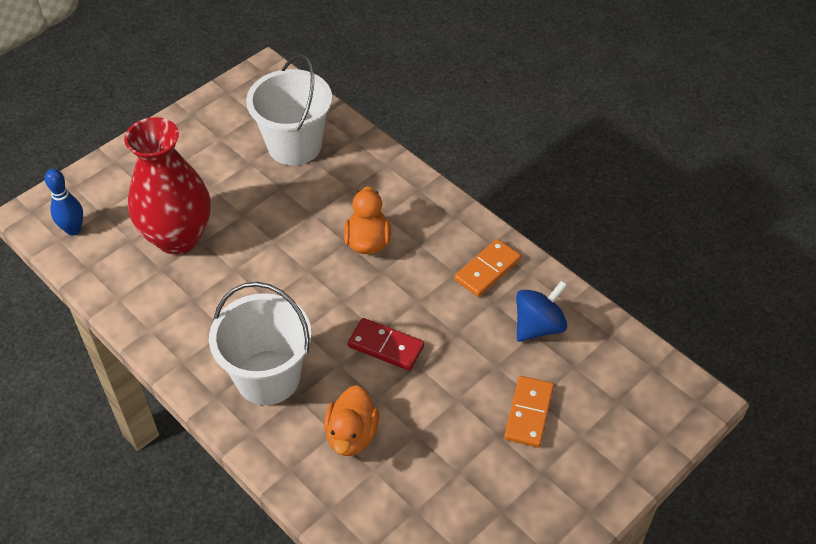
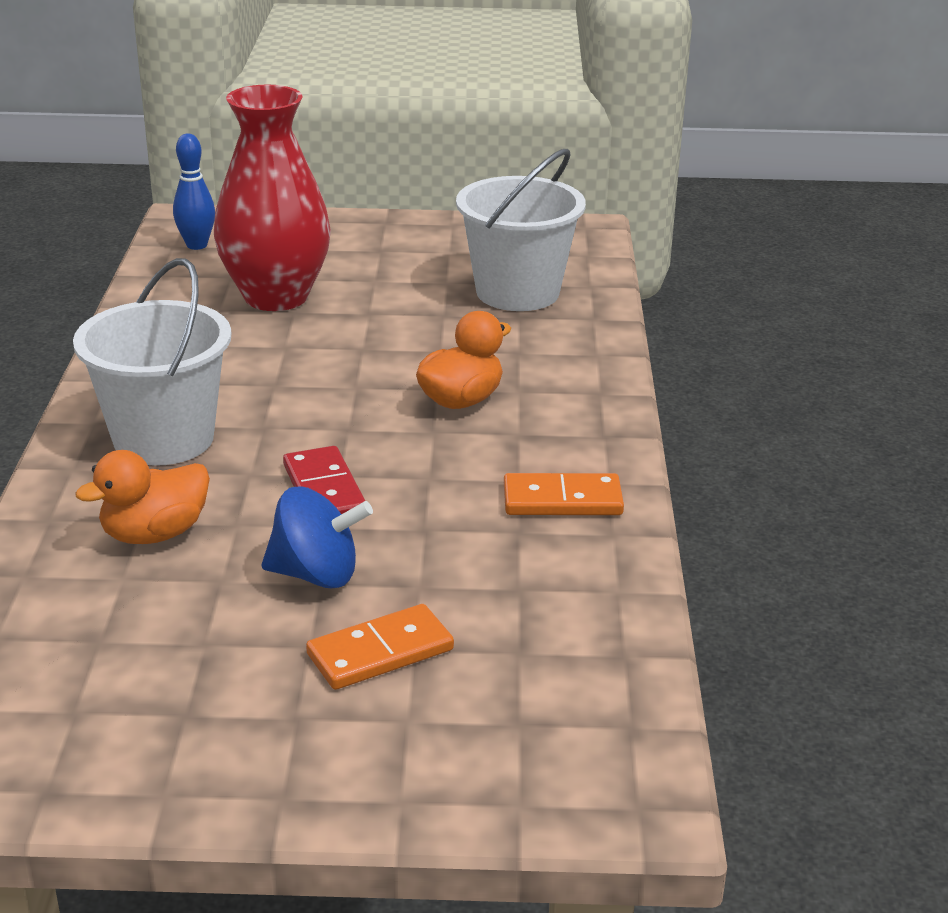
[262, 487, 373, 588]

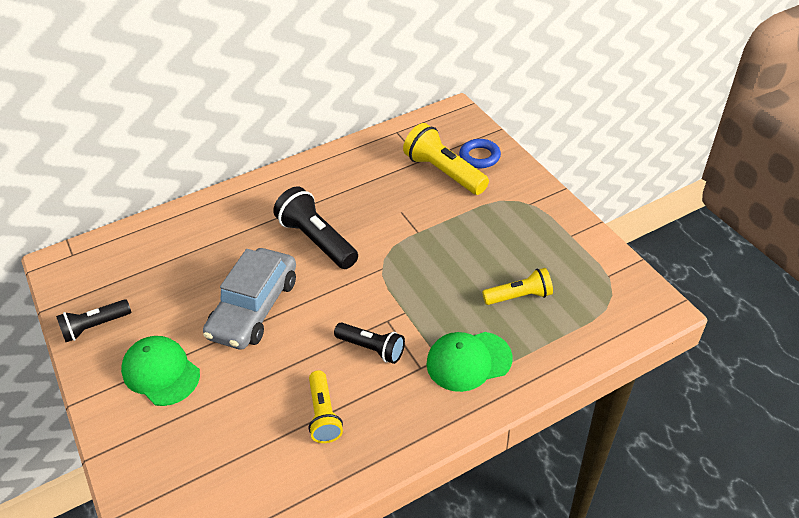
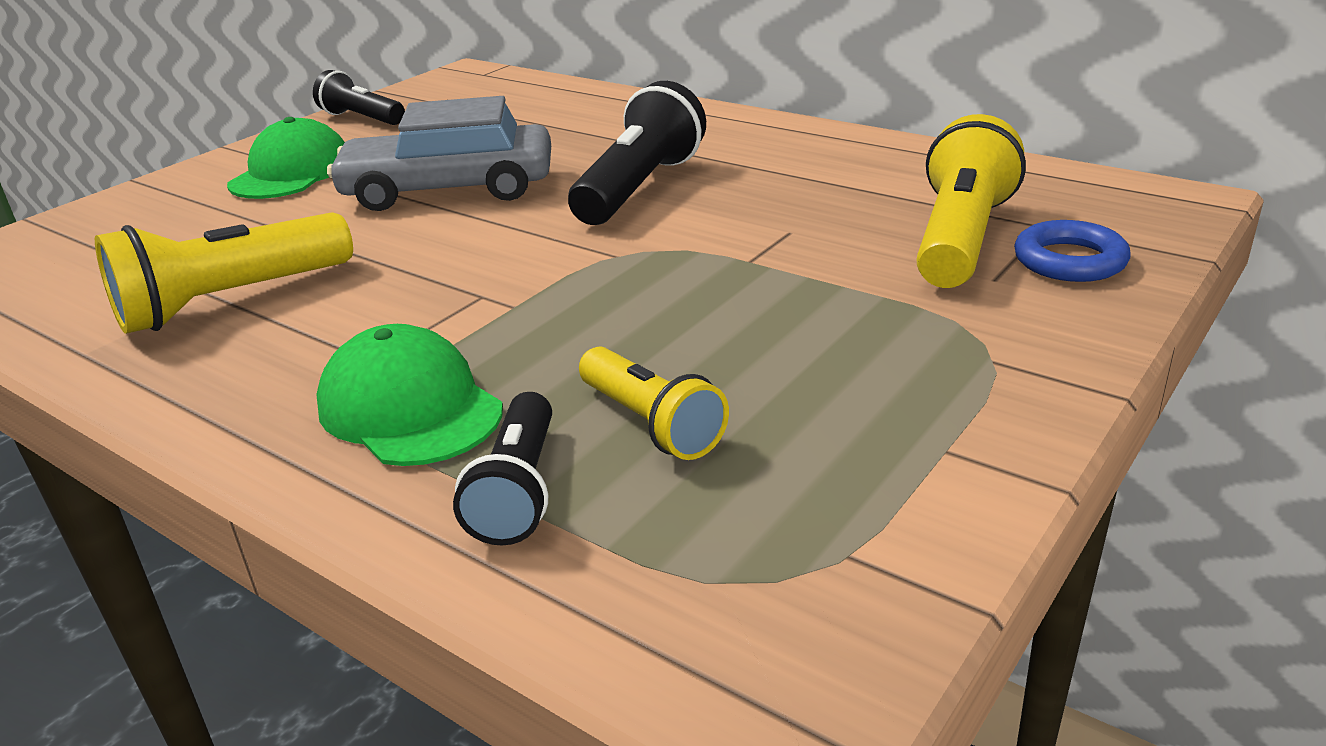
[95, 212, 353, 334]
[453, 392, 552, 546]

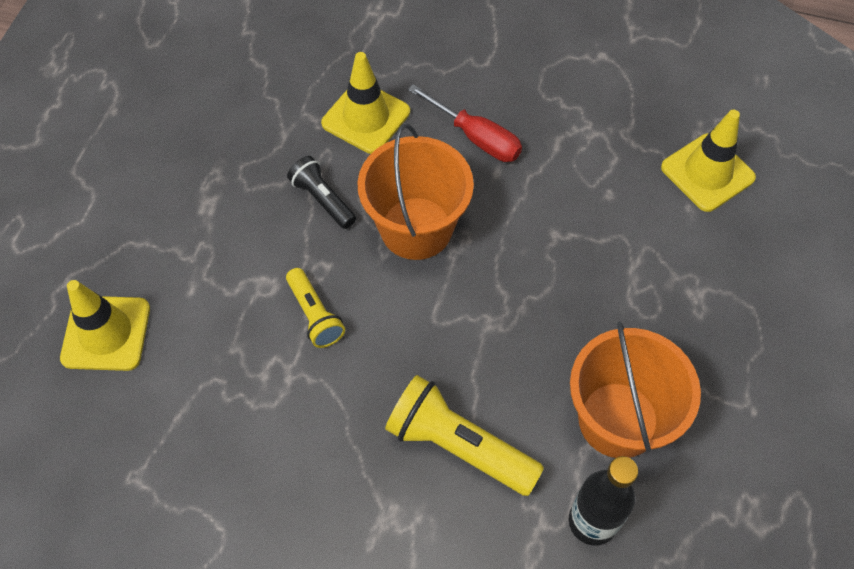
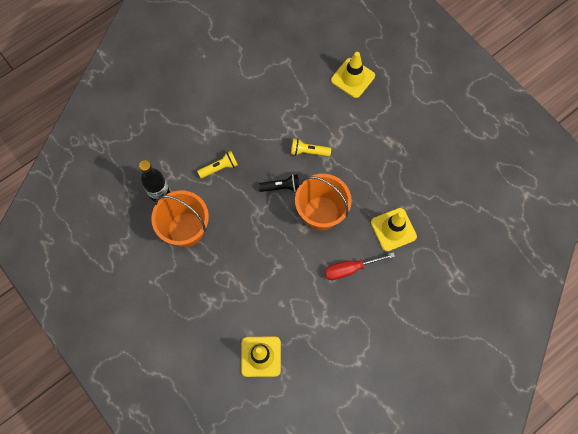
[259, 174, 299, 192]
[197, 151, 238, 178]

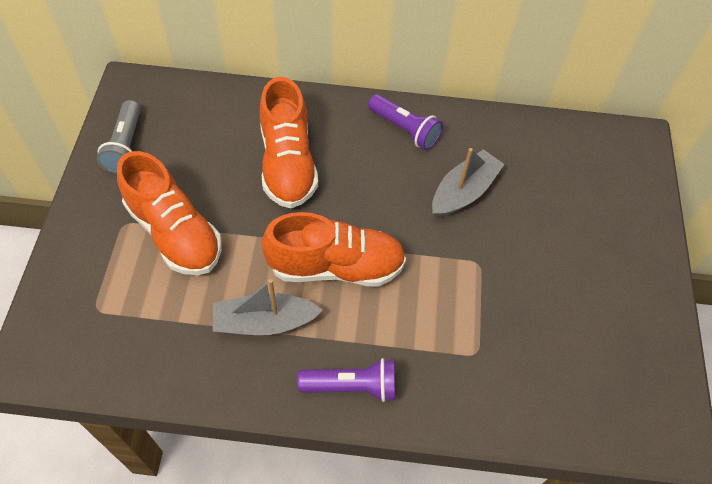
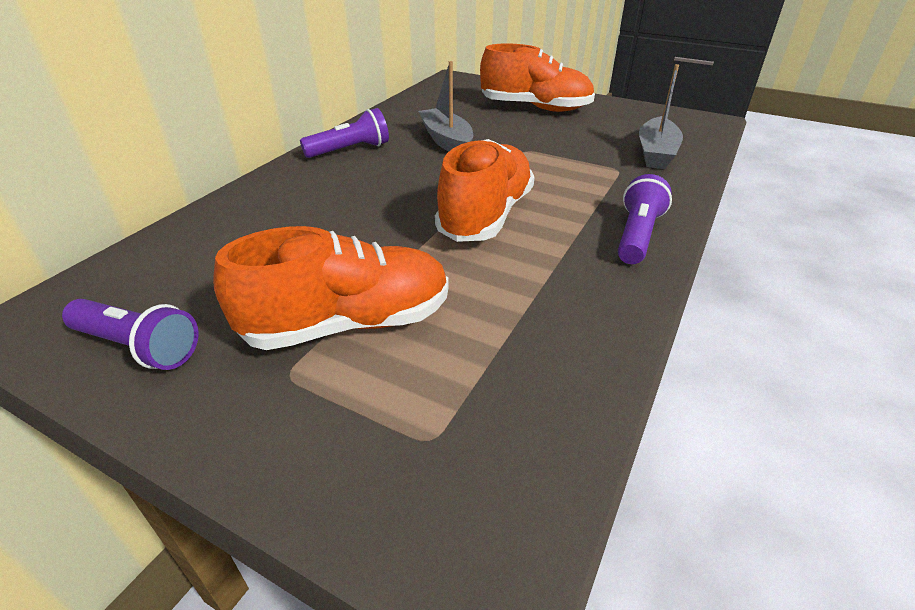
[62, 299, 199, 370]
[639, 64, 683, 169]
[480, 43, 595, 112]

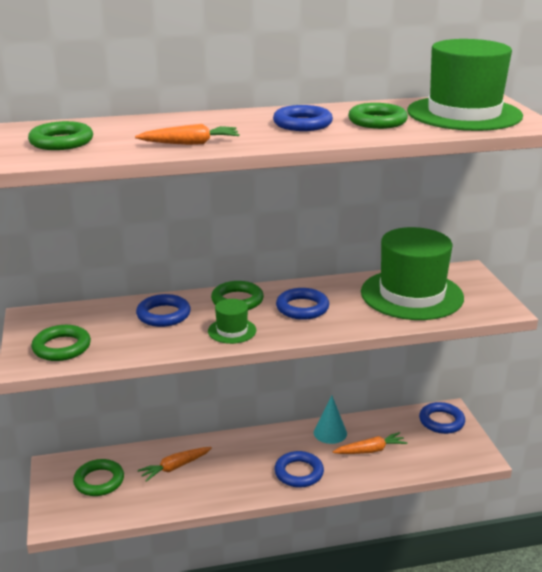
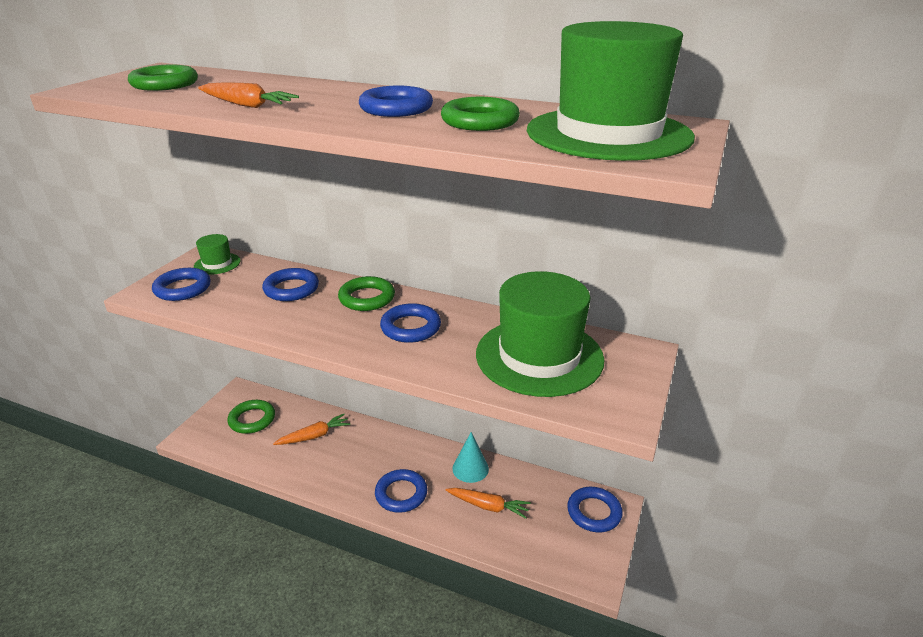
[152, 268, 210, 301]
[273, 414, 350, 445]
[194, 234, 241, 275]

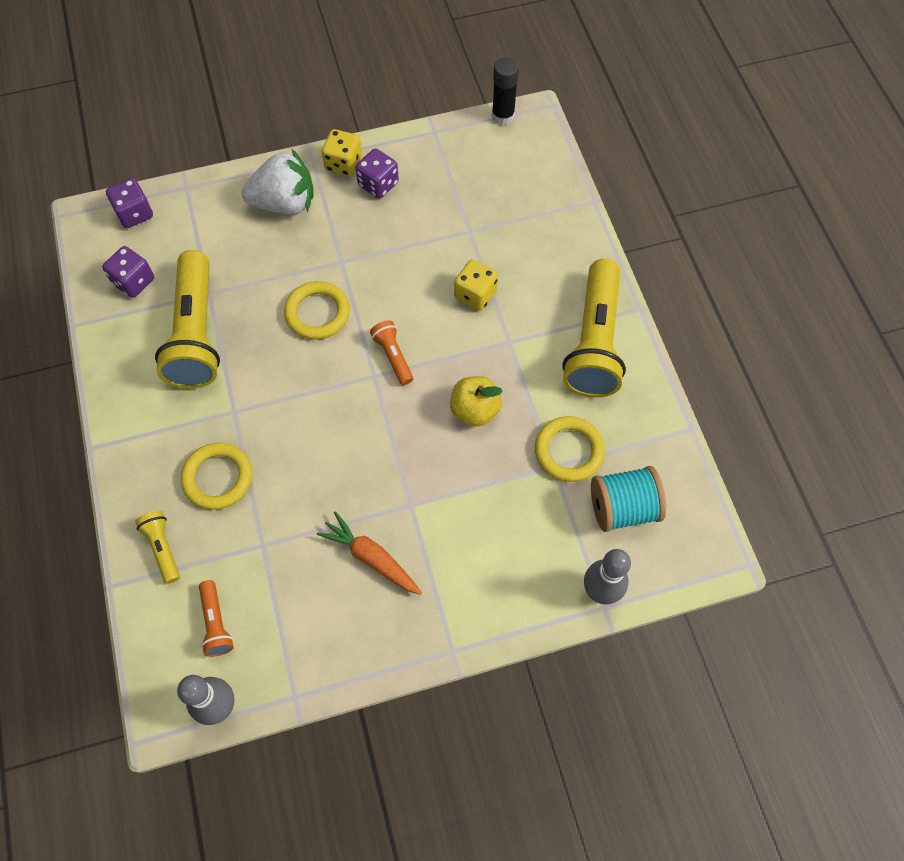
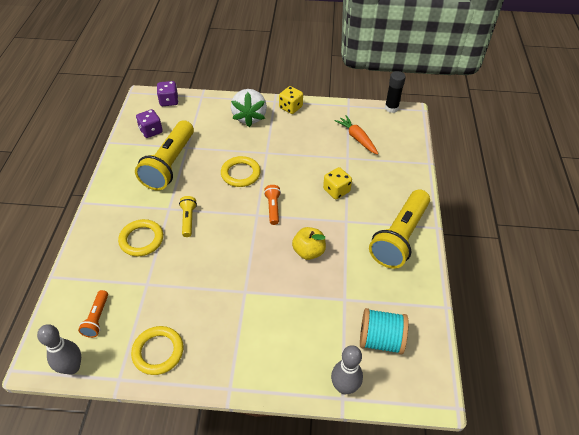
[179, 196, 197, 237]
[231, 89, 267, 127]
[335, 115, 378, 155]
[355, 148, 399, 199] (first image)
[131, 326, 184, 375]

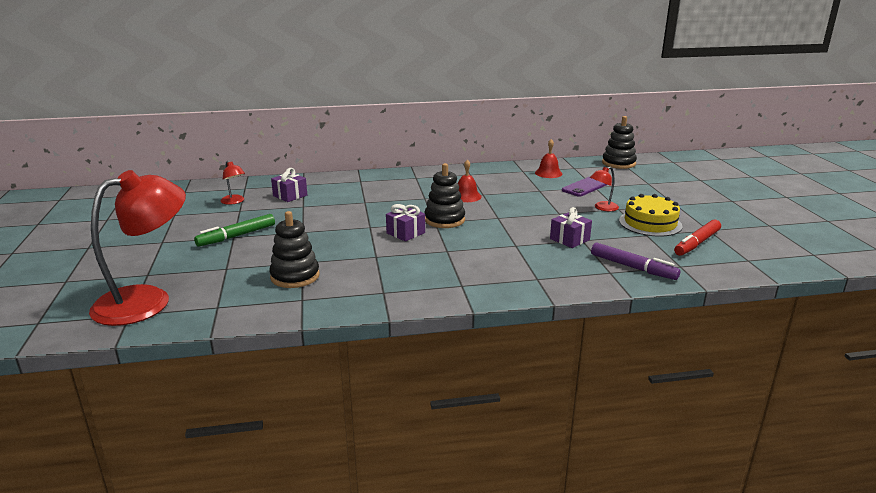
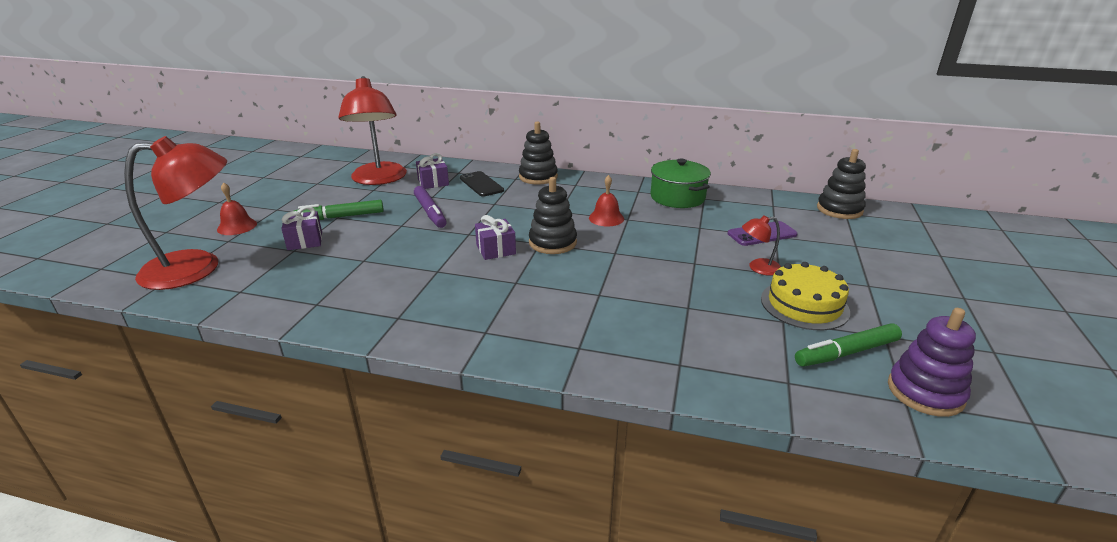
[338, 76, 407, 185]
[519, 121, 558, 184]
[217, 182, 257, 235]
[281, 206, 322, 250]
[414, 186, 447, 228]
[795, 323, 902, 367]
[460, 171, 504, 197]
[650, 158, 711, 208]
[888, 308, 976, 417]

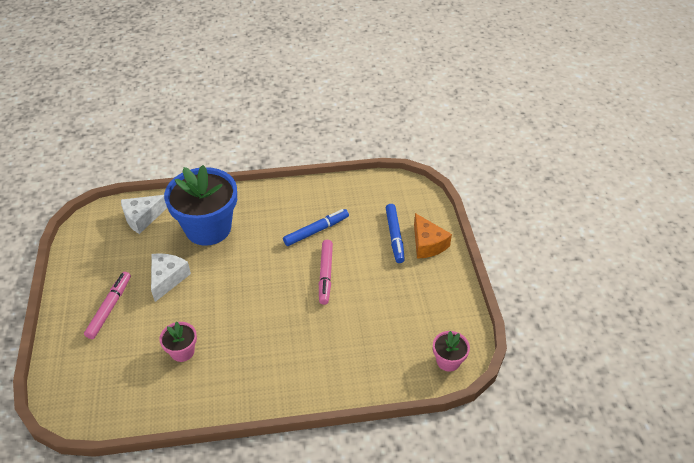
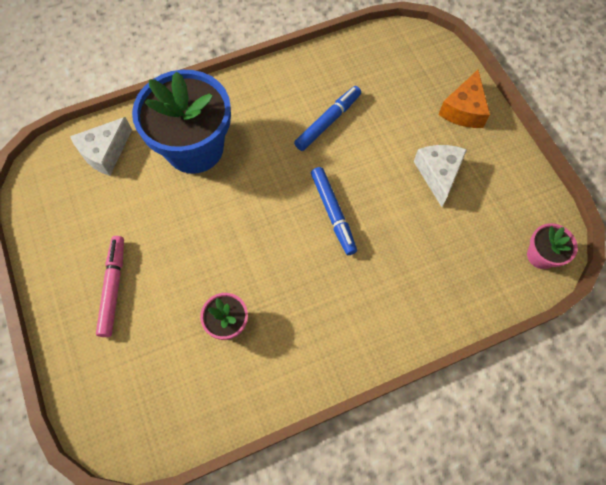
[414, 145, 467, 207]
[319, 240, 333, 305] (first image)
[311, 167, 357, 255]
[438, 70, 490, 128]

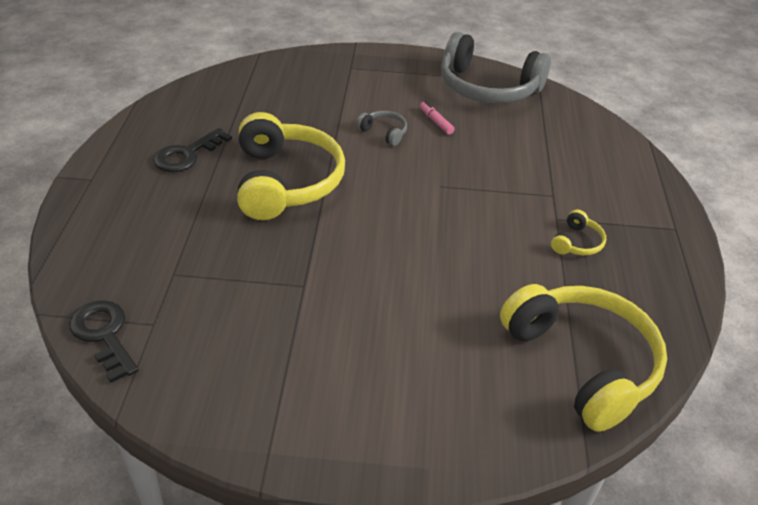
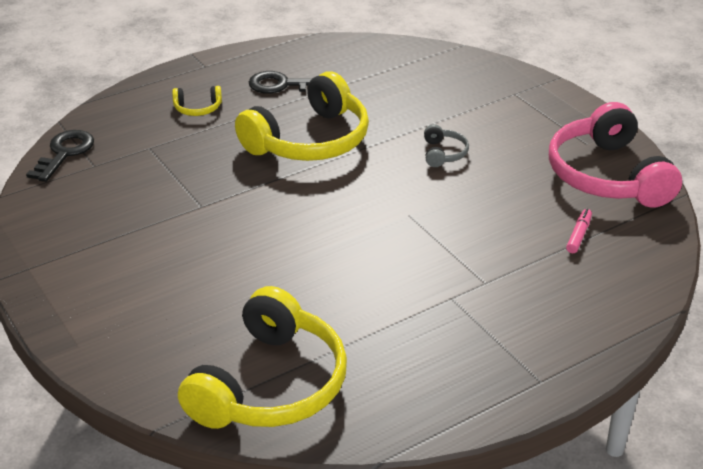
[566, 209, 592, 253]
[549, 102, 682, 208]
[172, 86, 222, 116]

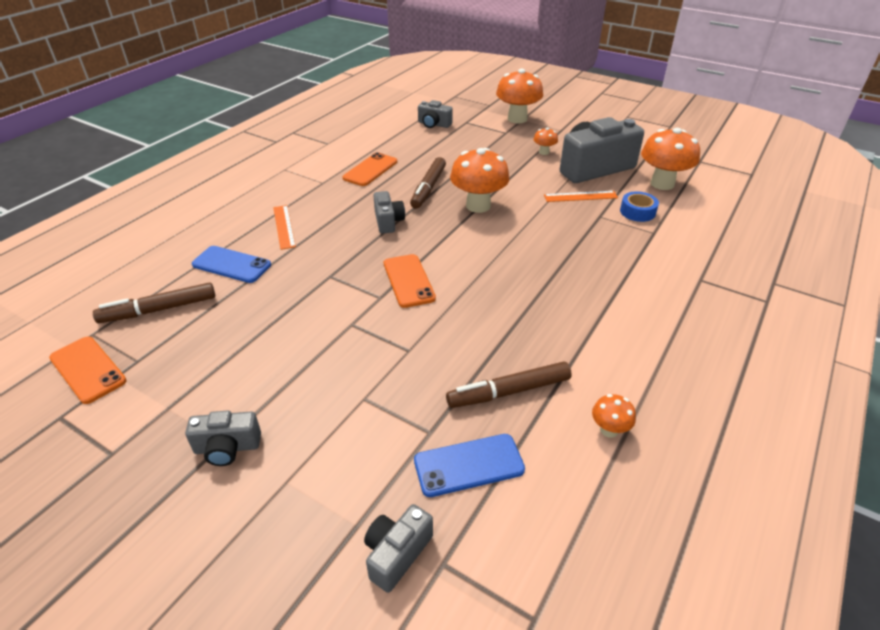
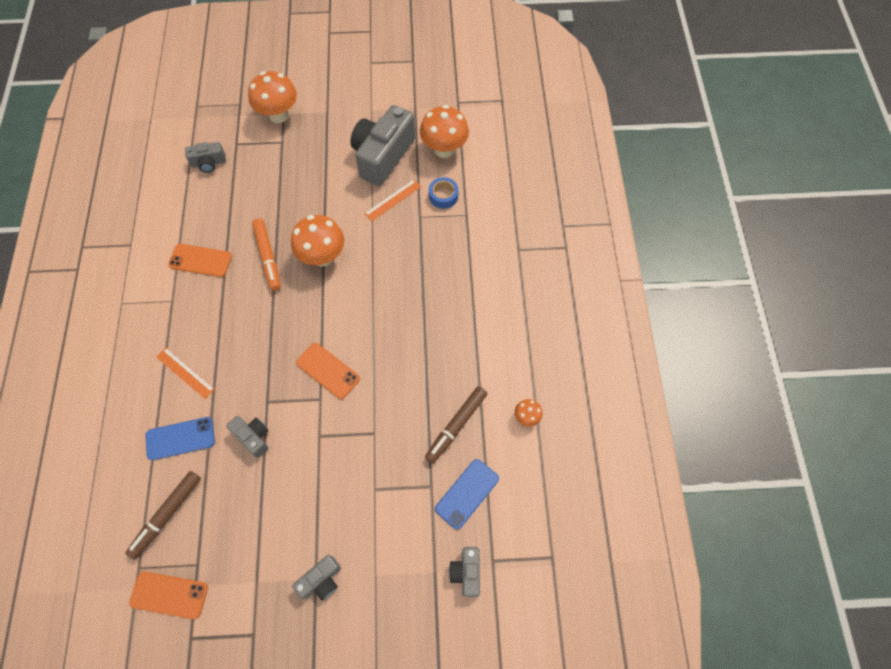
[168, 244, 232, 277]
[226, 416, 269, 458]
[252, 218, 281, 290]
[533, 128, 558, 155] (first image)

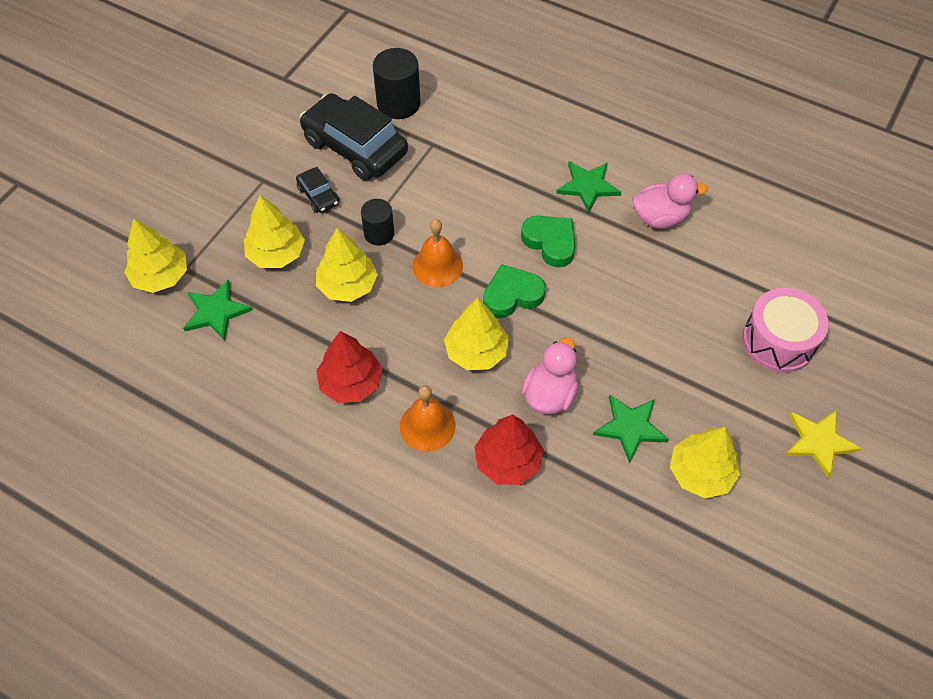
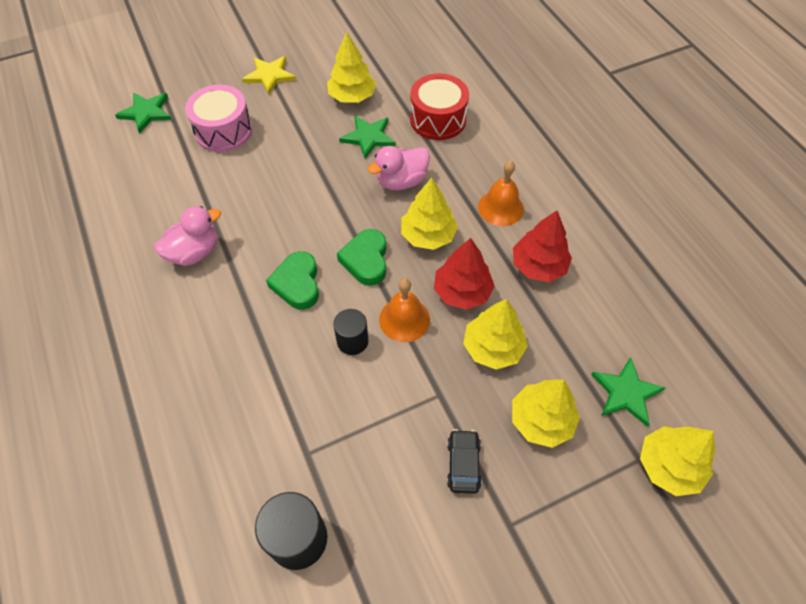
[300, 93, 408, 181] (first image)
[333, 309, 369, 355]
[434, 238, 495, 310]
[337, 229, 386, 286]
[115, 93, 172, 134]
[154, 206, 221, 266]
[410, 73, 469, 140]

